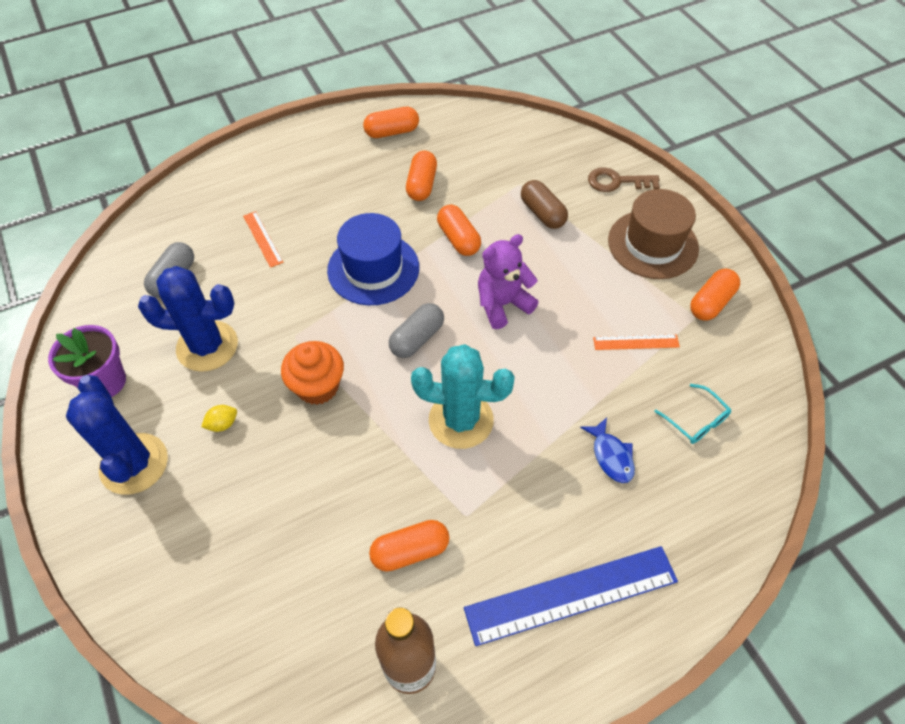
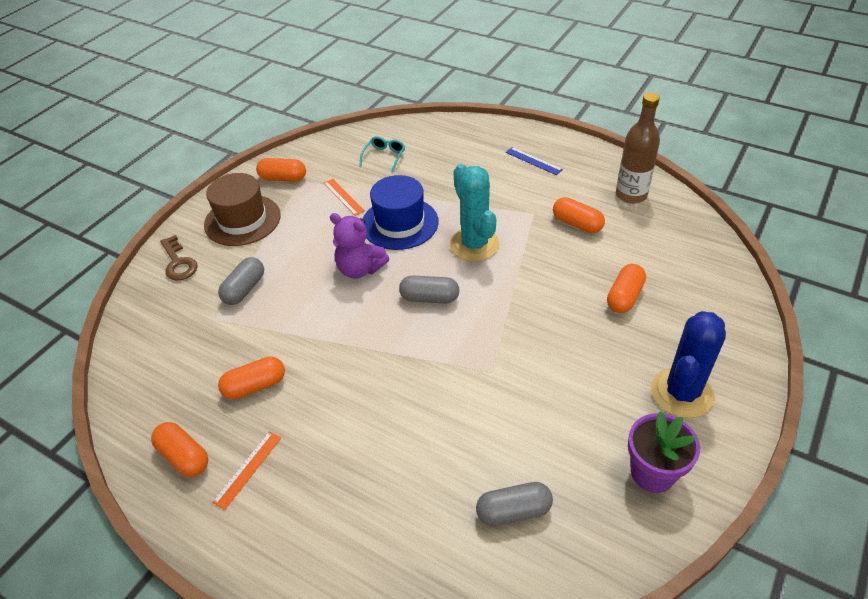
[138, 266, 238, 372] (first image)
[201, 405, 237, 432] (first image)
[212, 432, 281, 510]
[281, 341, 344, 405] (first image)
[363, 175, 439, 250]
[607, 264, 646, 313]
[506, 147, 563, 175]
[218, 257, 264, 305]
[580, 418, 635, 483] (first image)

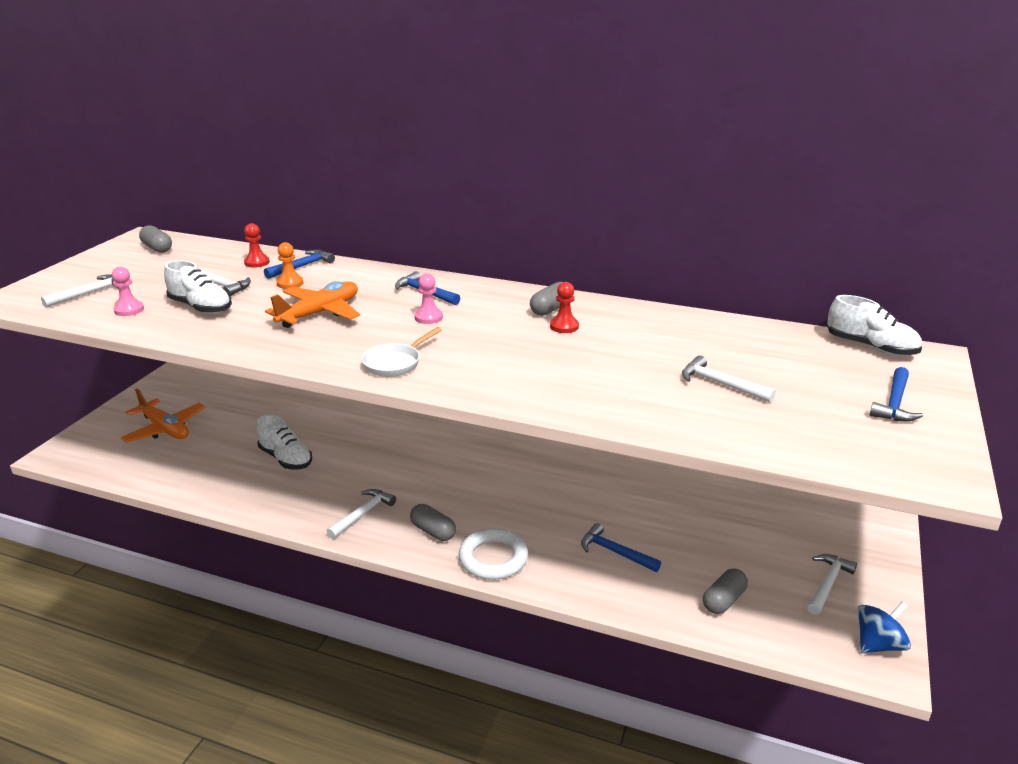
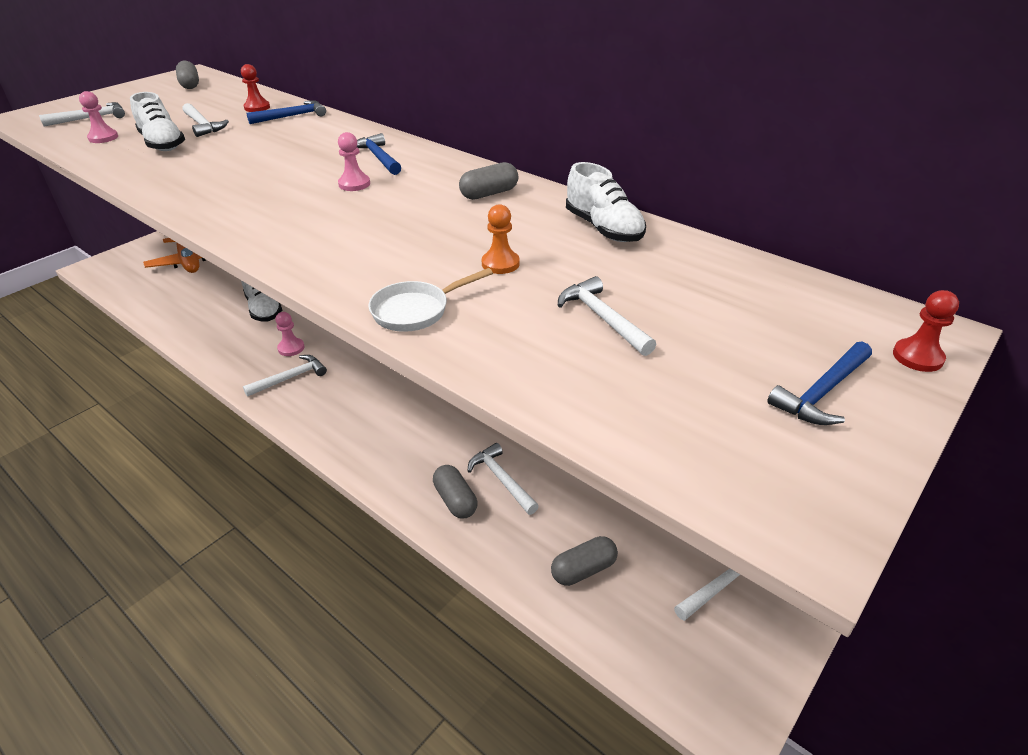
[265, 281, 360, 328] (first image)
[482, 204, 520, 274]
[368, 268, 493, 332]
[433, 465, 477, 519]
[459, 528, 528, 580] (first image)
[893, 290, 959, 372]
[467, 443, 539, 515]
[566, 162, 646, 242]
[858, 601, 911, 653] (first image)
[275, 312, 304, 356]

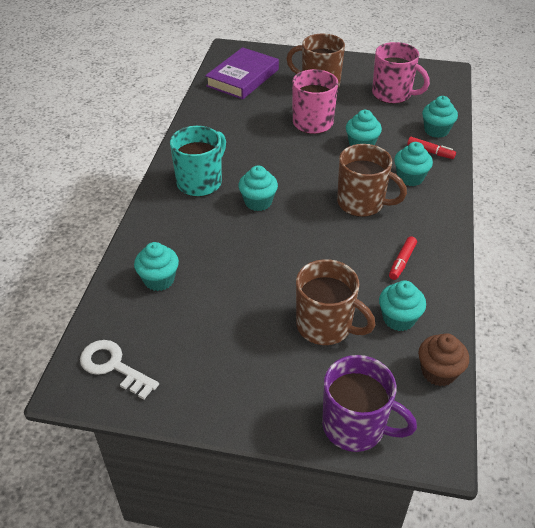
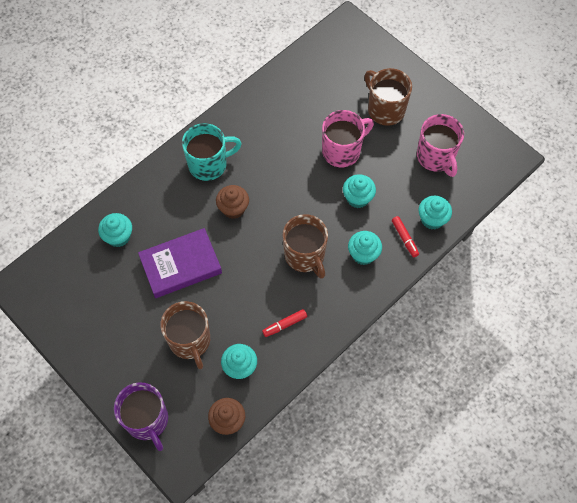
[80, 340, 159, 400] (first image)
[138, 228, 222, 298]
[216, 185, 249, 219]

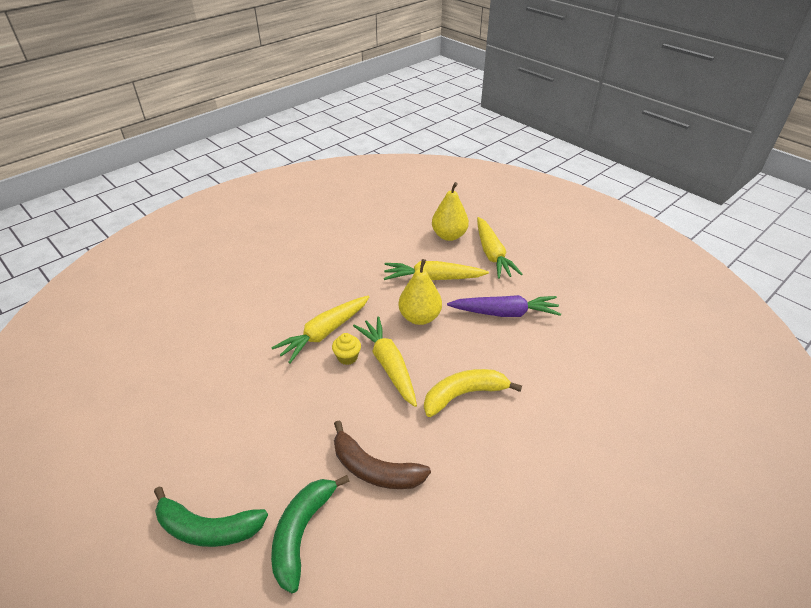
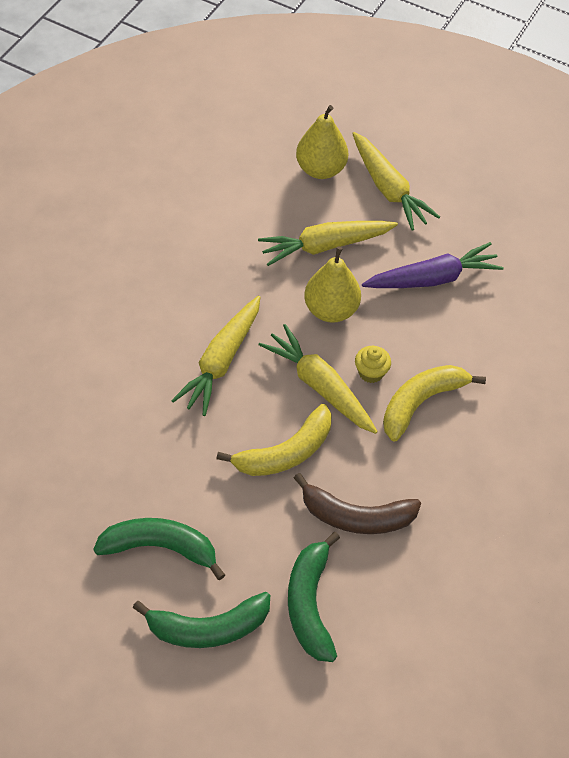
[355, 346, 391, 383]
[93, 518, 225, 580]
[216, 404, 332, 476]

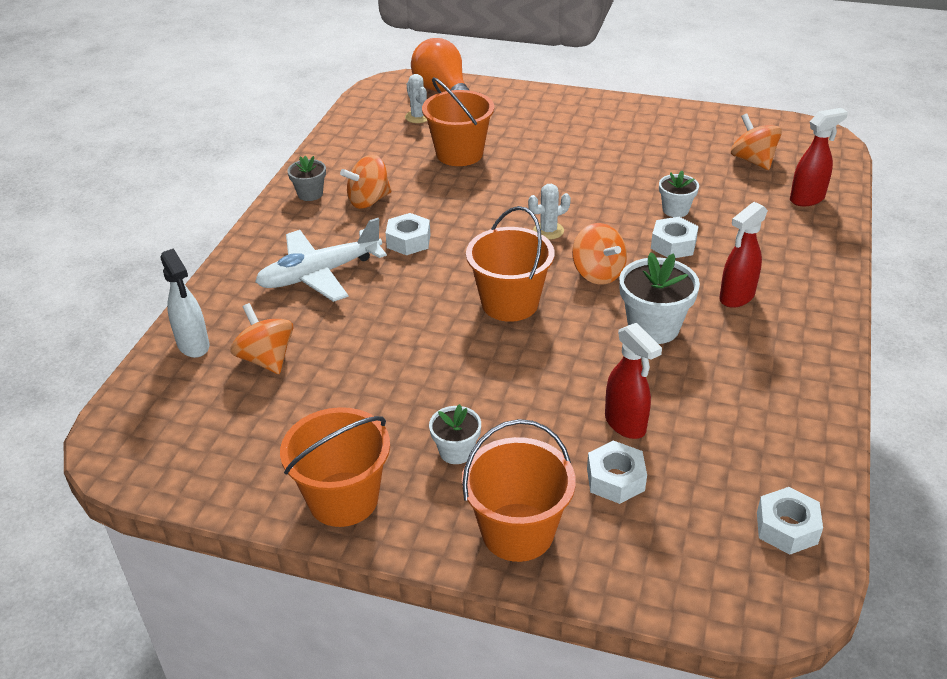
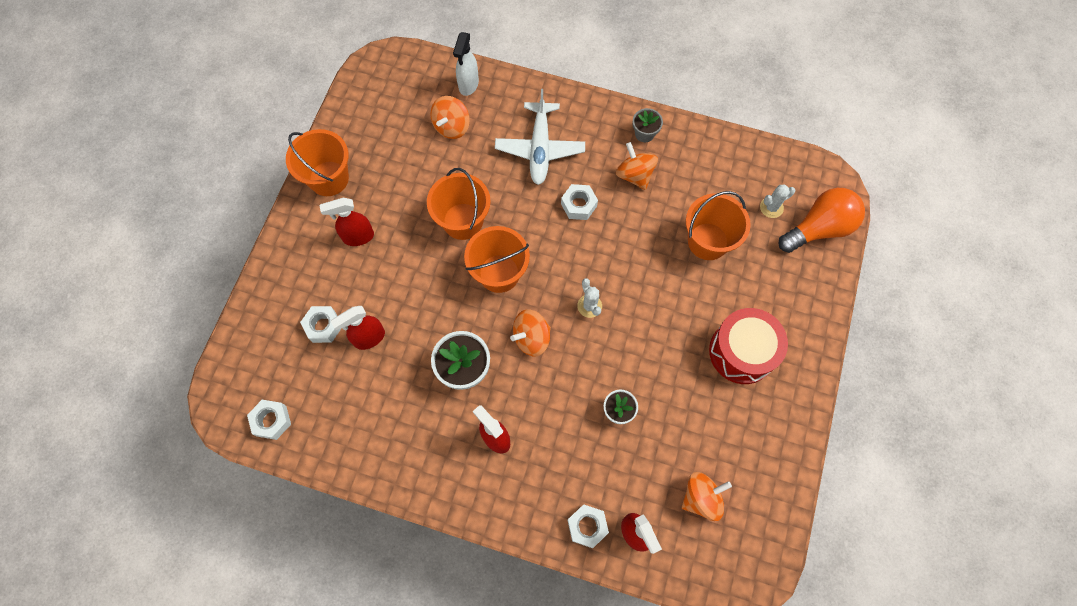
[453, 32, 479, 96]
[430, 96, 470, 139]
[495, 89, 585, 185]
[319, 198, 374, 246]
[427, 168, 491, 240]
[568, 504, 609, 548]
[709, 308, 788, 384]

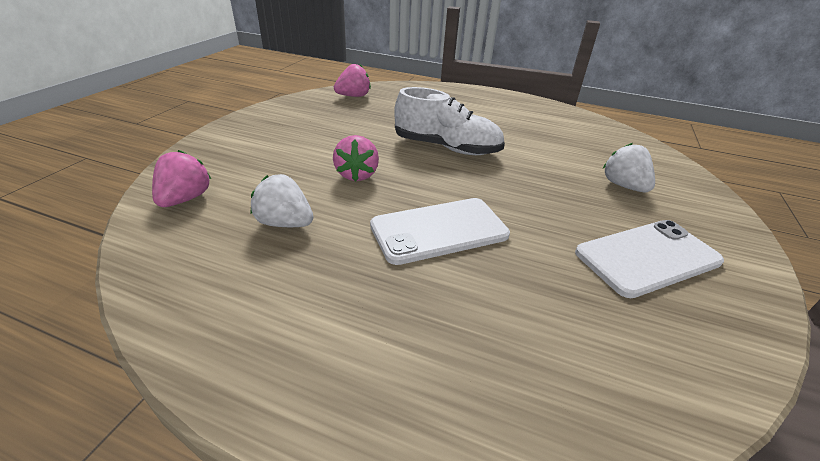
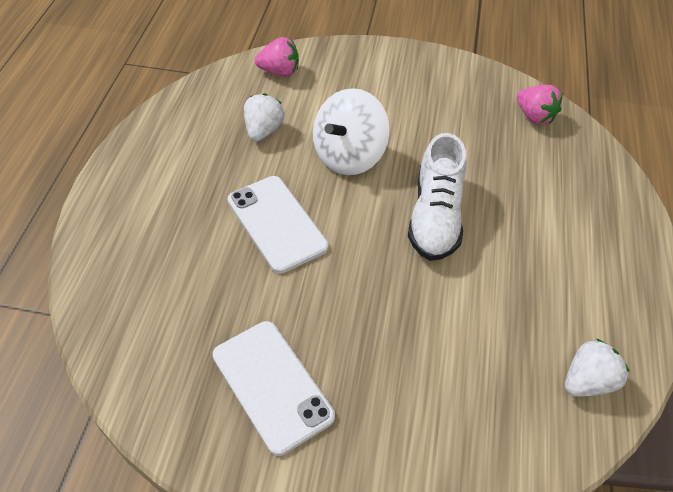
[313, 88, 390, 175]
[565, 339, 629, 397]

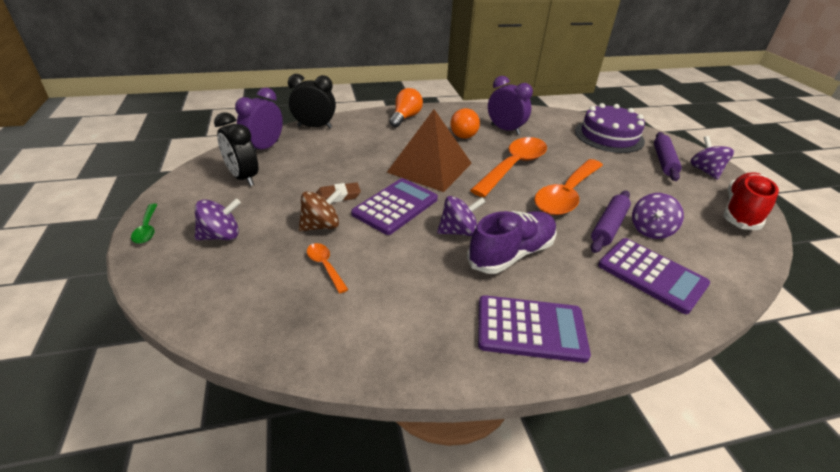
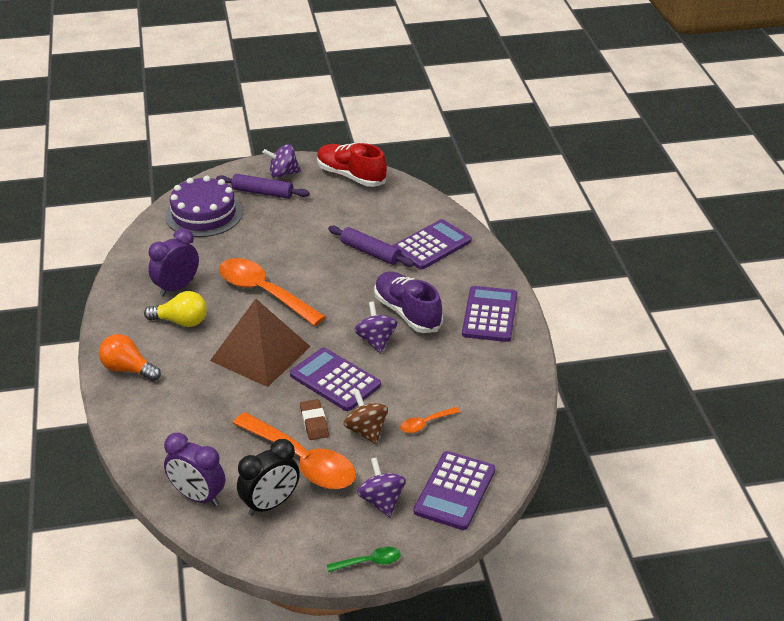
[288, 74, 336, 128] (first image)
[144, 291, 207, 327]
[232, 412, 356, 489]
[632, 193, 684, 239] (first image)
[414, 451, 495, 530]

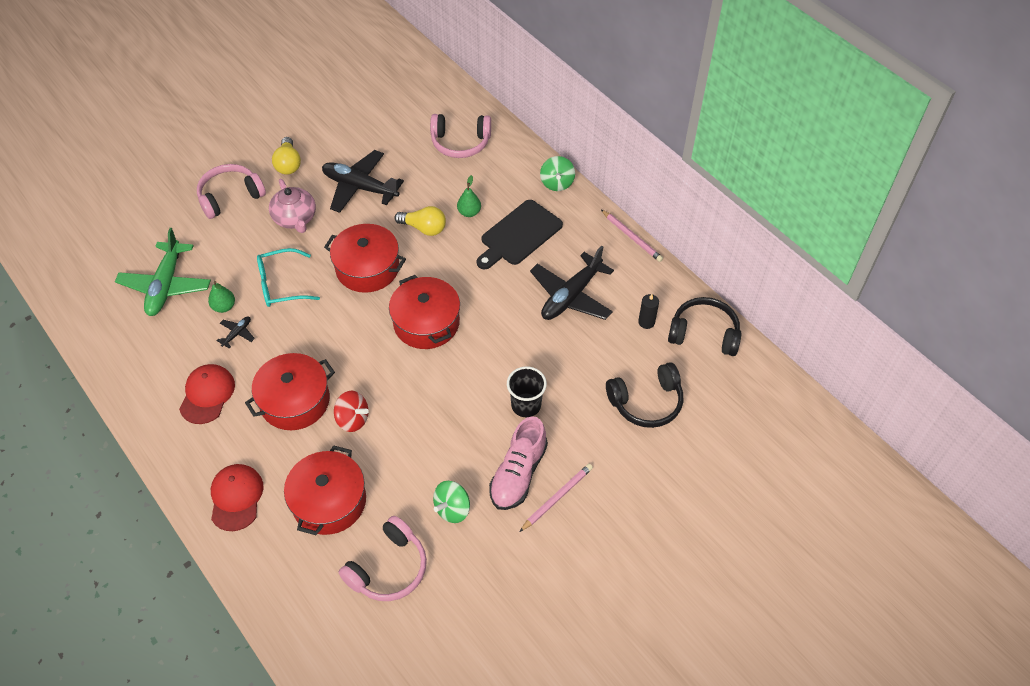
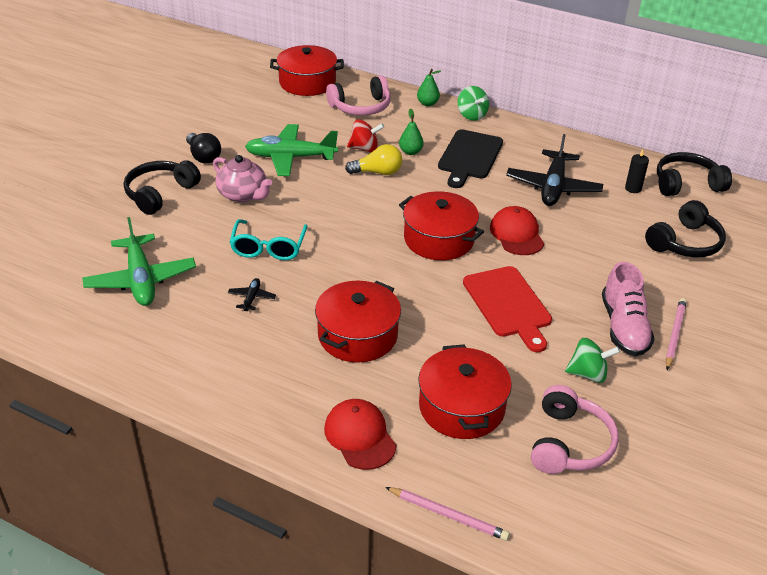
[490, 206, 544, 255]
[124, 160, 201, 215]
[417, 69, 441, 106]
[230, 219, 308, 260]
[186, 133, 221, 164]
[245, 124, 338, 176]
[270, 45, 344, 96]
[347, 119, 384, 152]
[565, 338, 620, 383]
[507, 366, 547, 417] (first image)
[385, 487, 510, 541]
[463, 266, 552, 352]

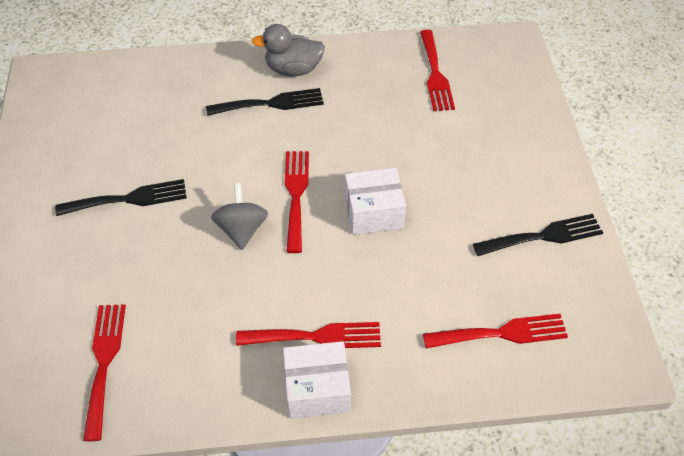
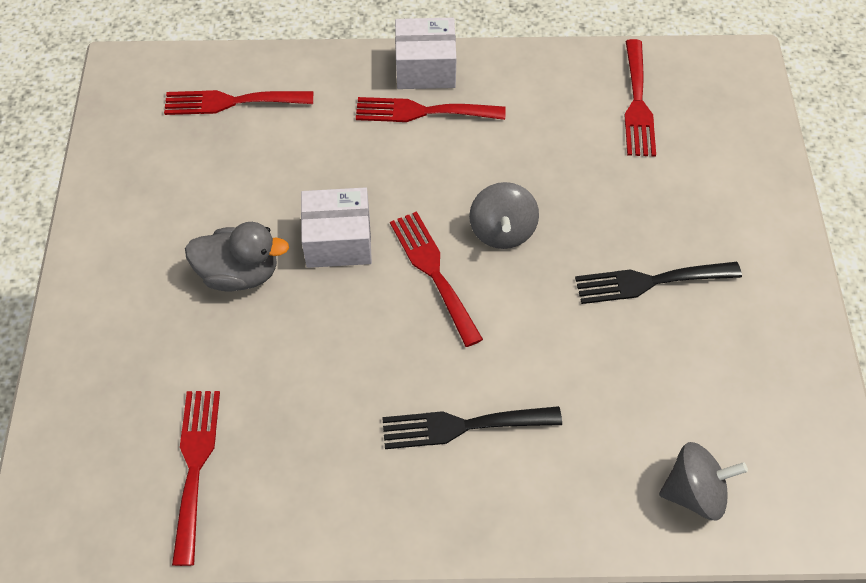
[185, 222, 289, 291]
[390, 211, 483, 347]
[473, 214, 603, 256] (first image)
[659, 442, 748, 521]

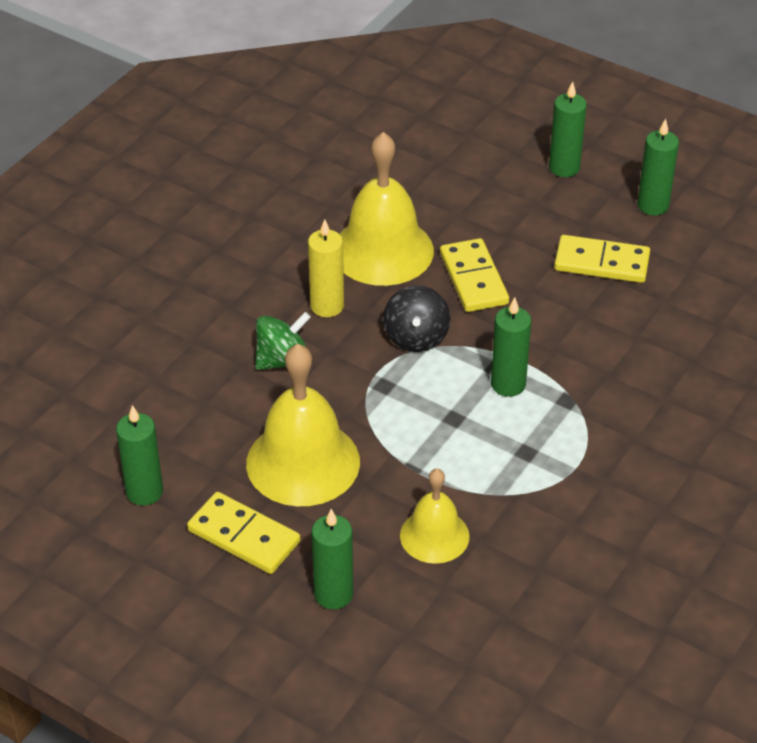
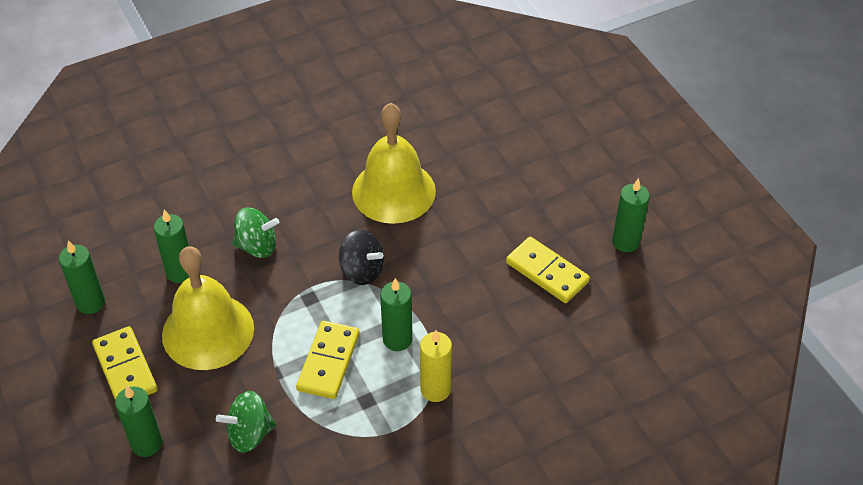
[420, 330, 452, 402]
[339, 230, 384, 285]
[216, 391, 276, 453]
[296, 321, 360, 399]
[154, 209, 189, 283]

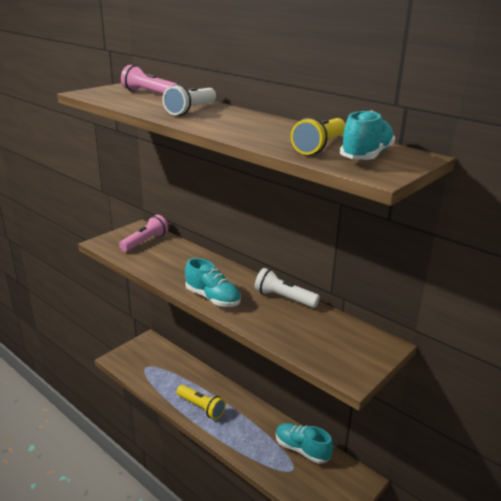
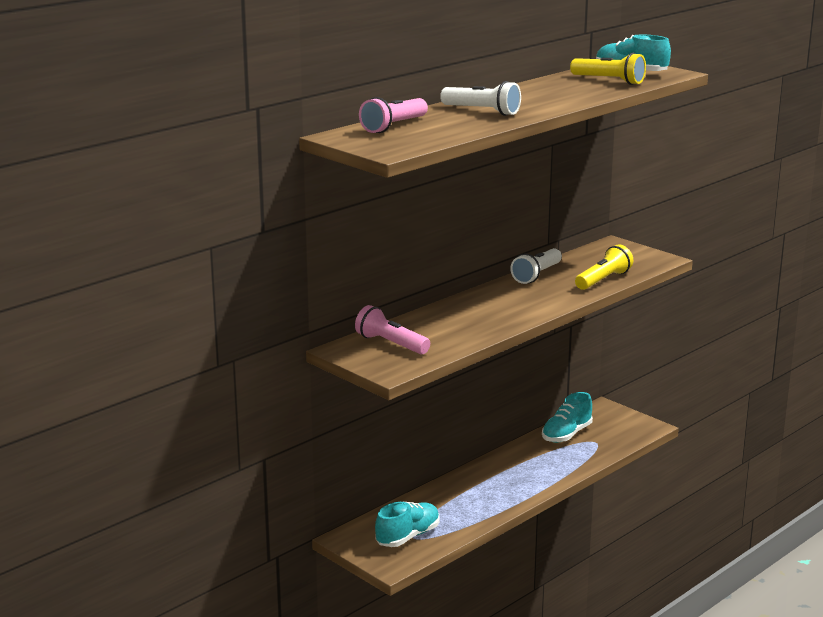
[575, 245, 633, 290]
[375, 502, 439, 547]

